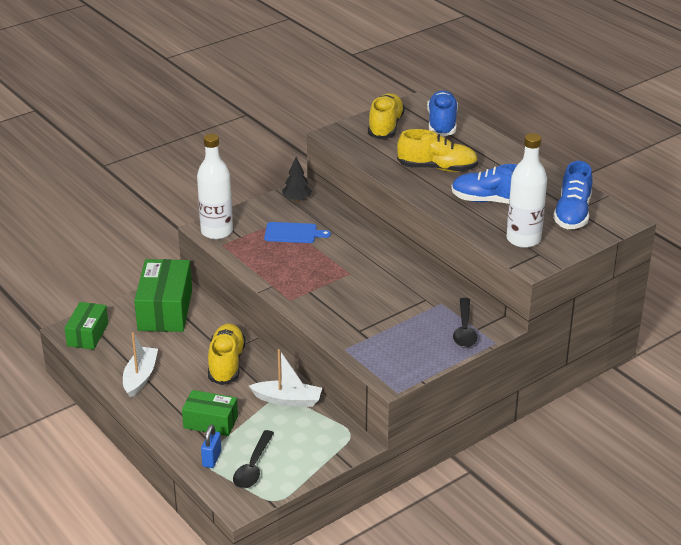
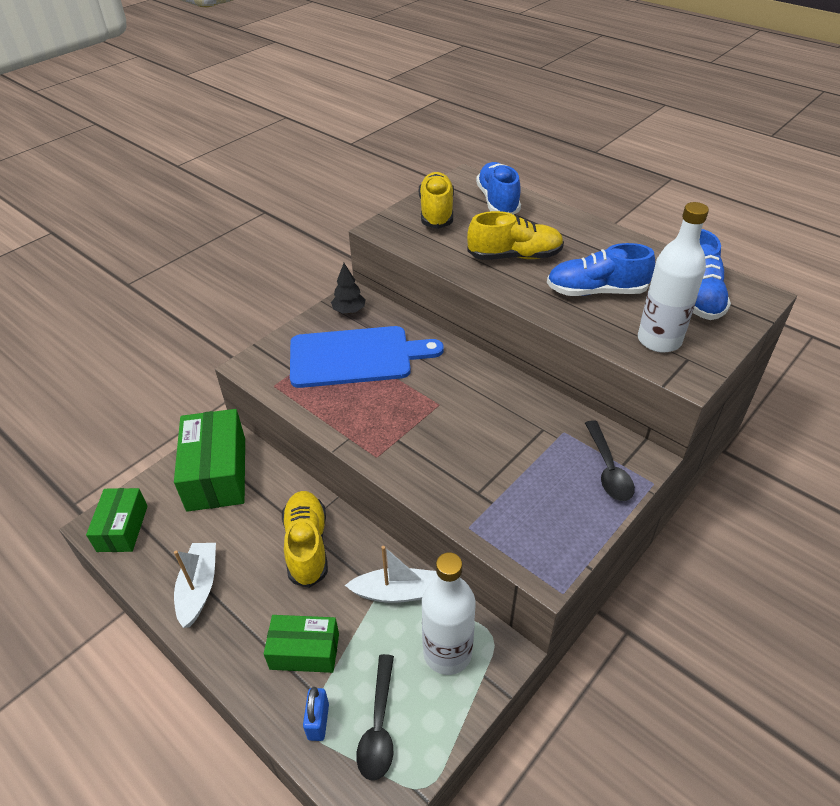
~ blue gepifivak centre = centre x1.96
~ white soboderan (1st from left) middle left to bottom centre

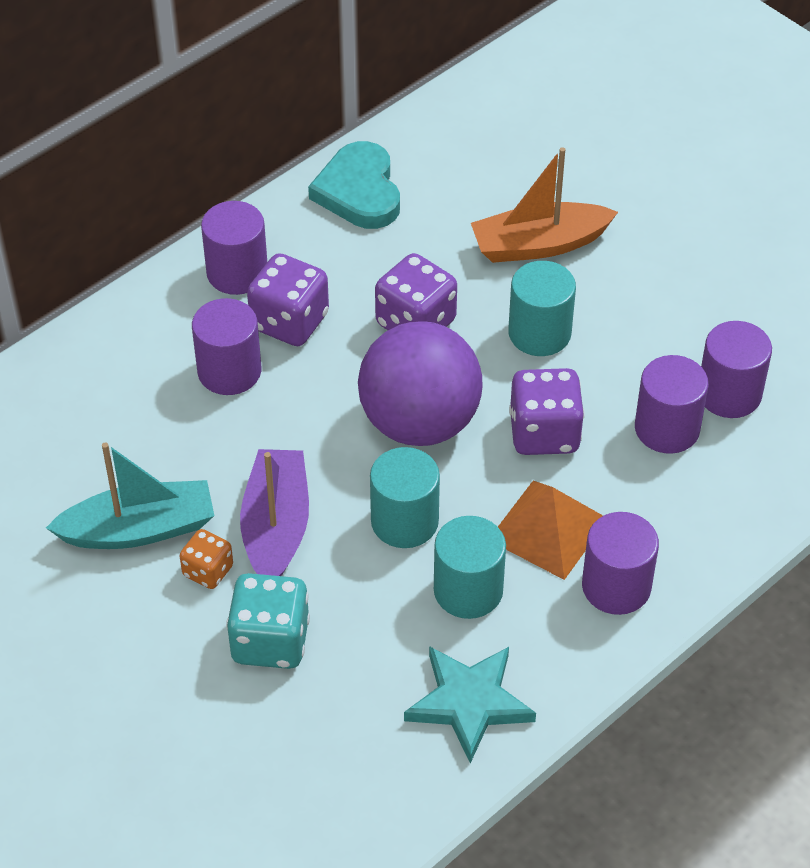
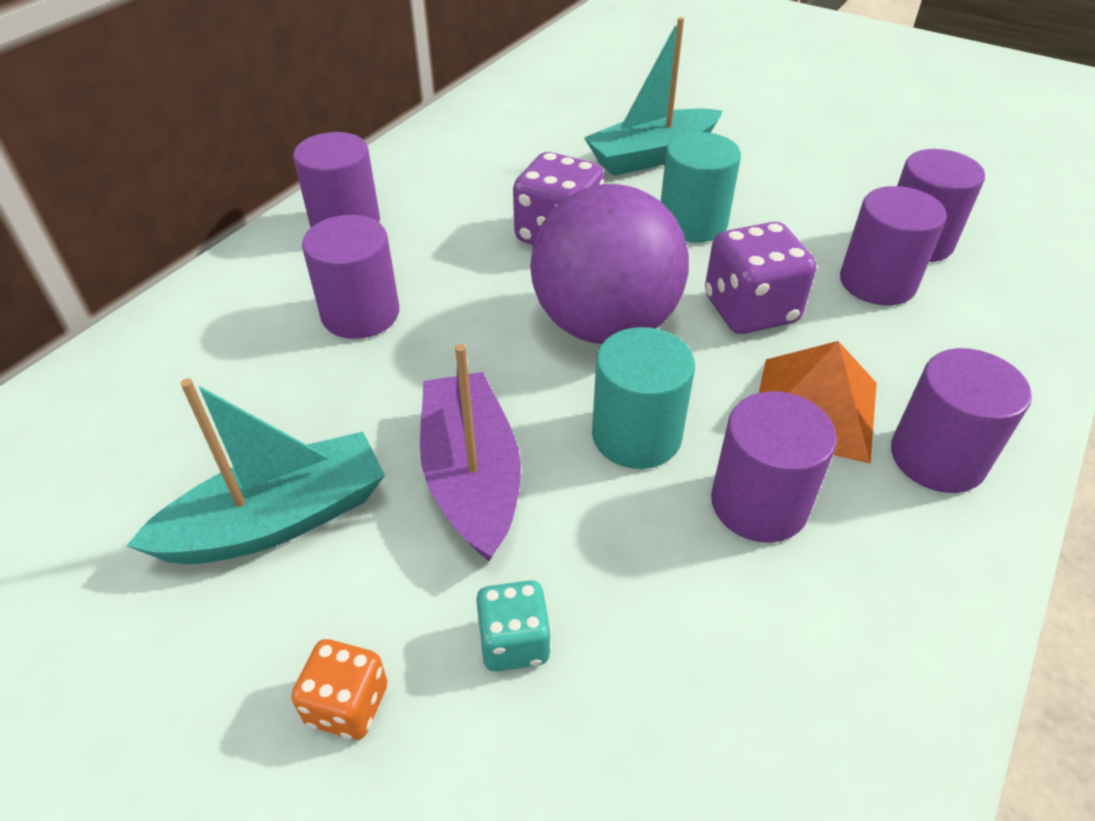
~ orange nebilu middle left to bottom left
~ turquoise nebilu bottom left = bottom centre x0.58
~ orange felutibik top right to turquoise felutibik (2nd from left) top centre
~ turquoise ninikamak (2nd from left) centre to purple ninikamak (3rd from left) middle right
- purple nebilu (1st from left) centre
- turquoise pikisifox top centre
- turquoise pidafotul bottom centre

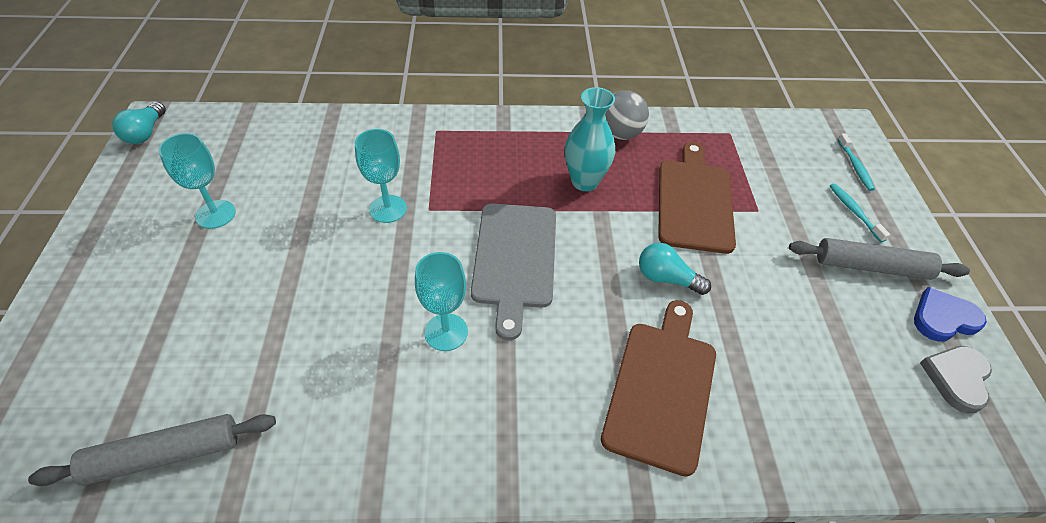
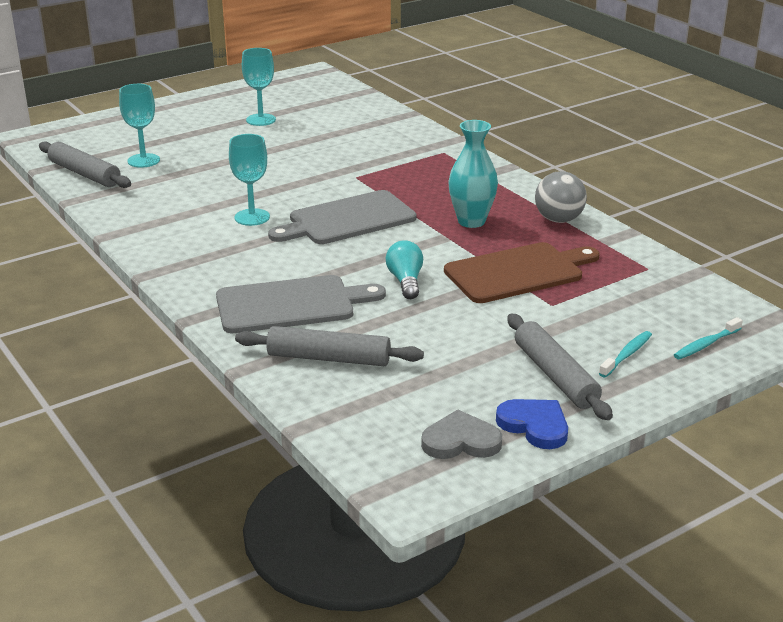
~ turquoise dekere (2nd from left in the first image) centre to turquoise dekere (1st from left) top left
~ brown gepifivak (1st from left) bottom centre to grey gepifivak (1st from left) centre
+ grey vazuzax (2nd from left) centre
- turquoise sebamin (1st from left) top left

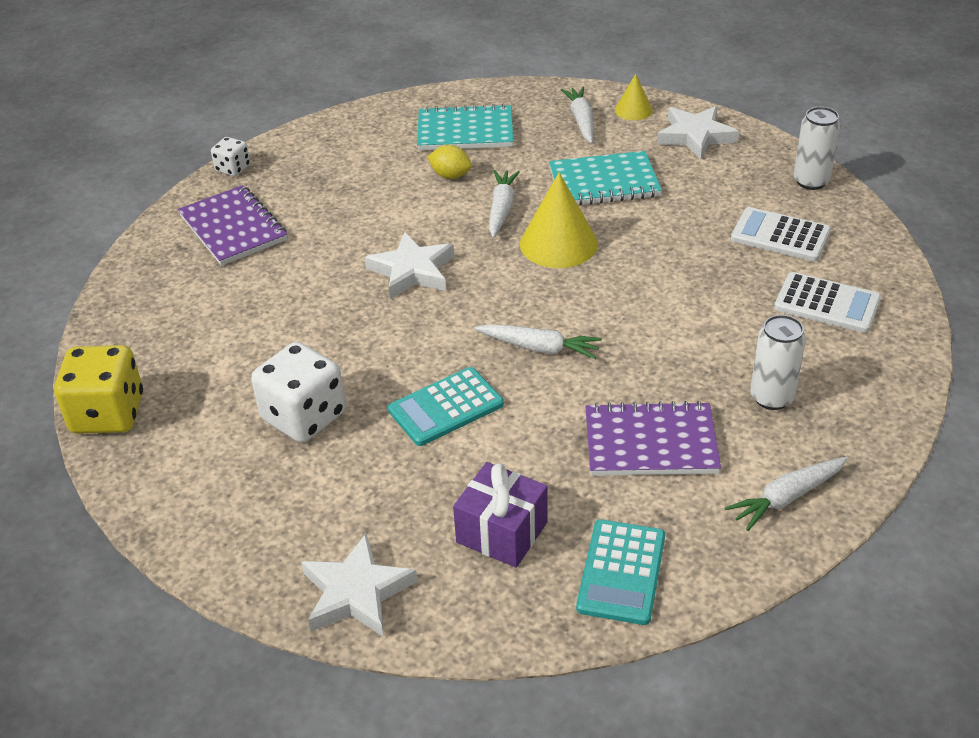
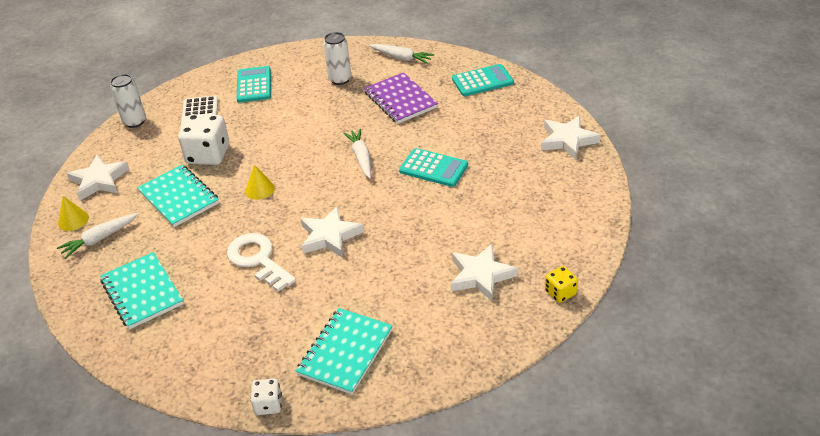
~ white nebilu (2nd from left in the first image) middle left to white nebilu (1st from left) top left
+ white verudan middle left
~ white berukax (2nd from left) middle right to turquoise berukax (1st from left) top left
~ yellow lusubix (1st from left in the first image) top centre = middle left x0.55
~ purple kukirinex (1st from left) top left to turquoise kukirinex (3rd from left) bottom centre
+ white pidafotul (3rd from left) centre
~ yellow nebilu middle left = middle right x0.53
- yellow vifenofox top centre
- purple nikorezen bottom centre
- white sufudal (1st from left) top centre

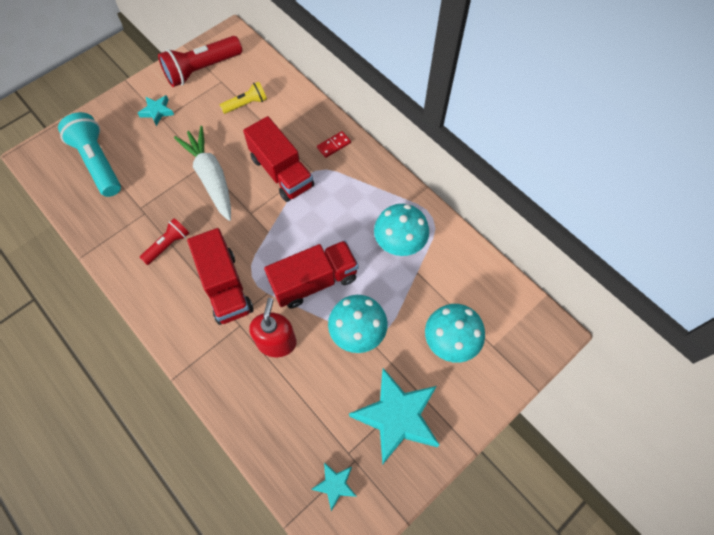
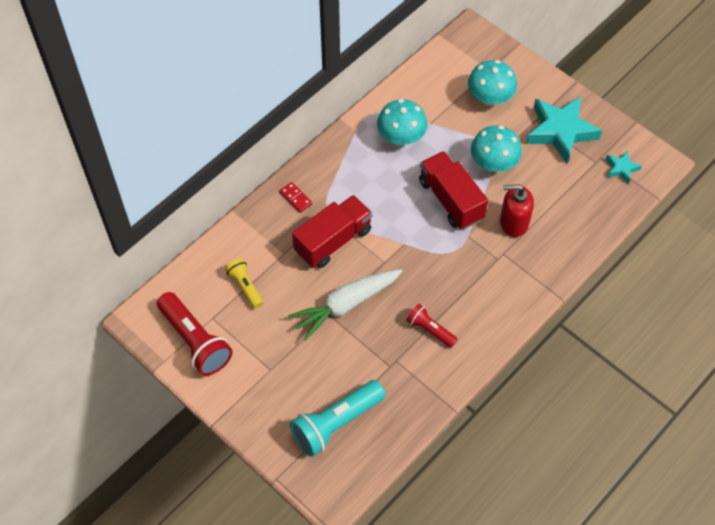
- turquoise pidafotul (1st from left) top left
- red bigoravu (1st from left) middle left

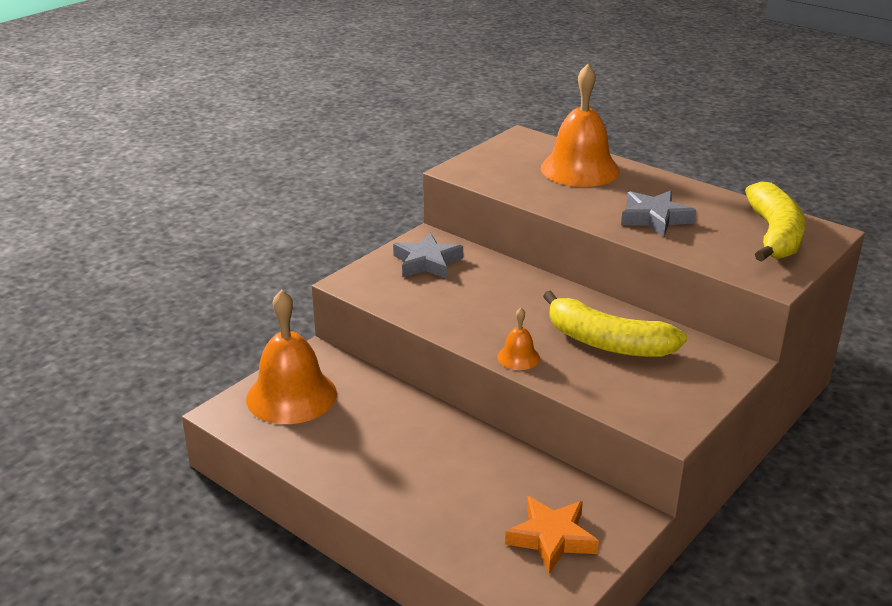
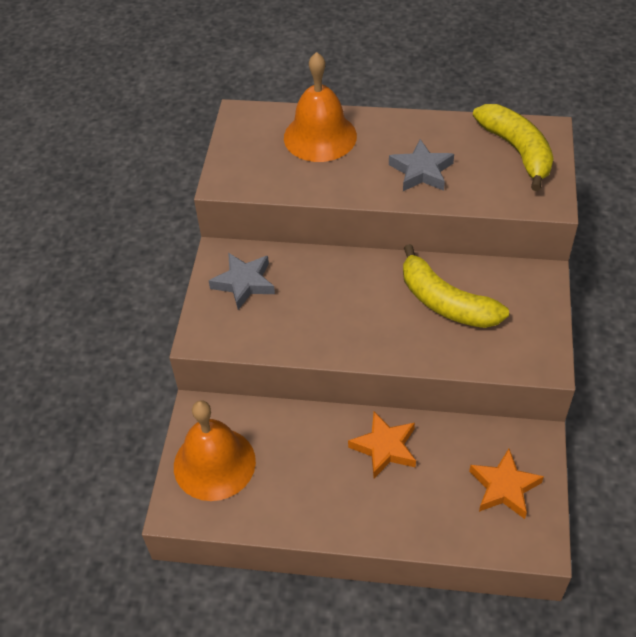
+ orange pidafotul (1st from left) bottom centre
~ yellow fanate (1st from left) middle right = middle right 45 degrees clockwise
- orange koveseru (2nd from left) centre

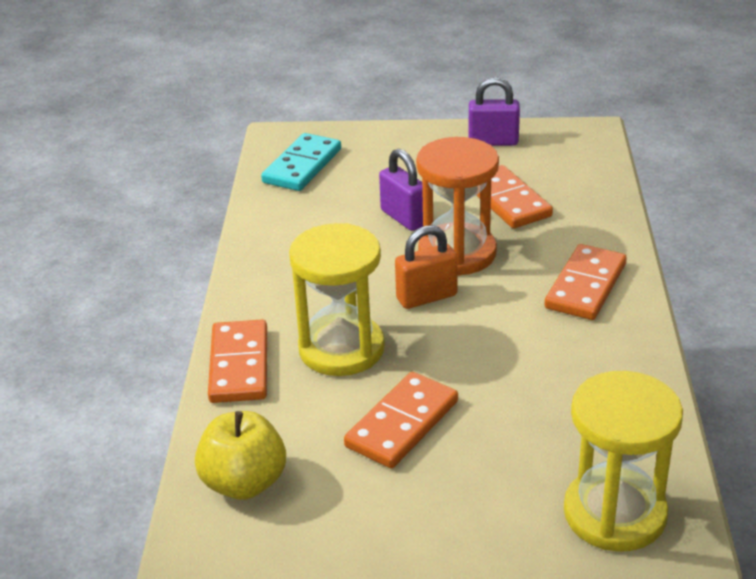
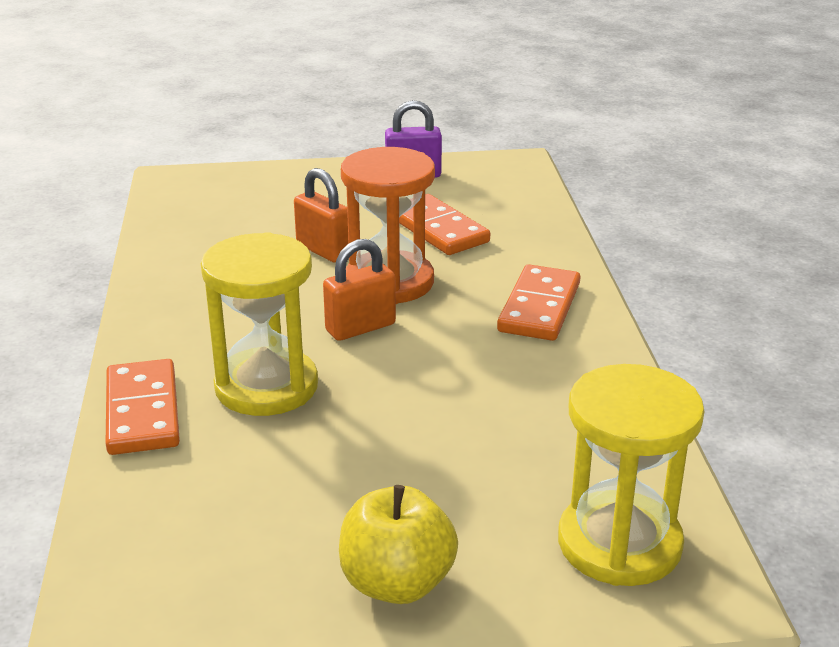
~ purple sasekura (1st from left) top centre to orange sasekura (1st from left) top centre
~ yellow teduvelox bottom left to bottom centre
- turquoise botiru top centre
- orange botiru (2nd from left) bottom centre

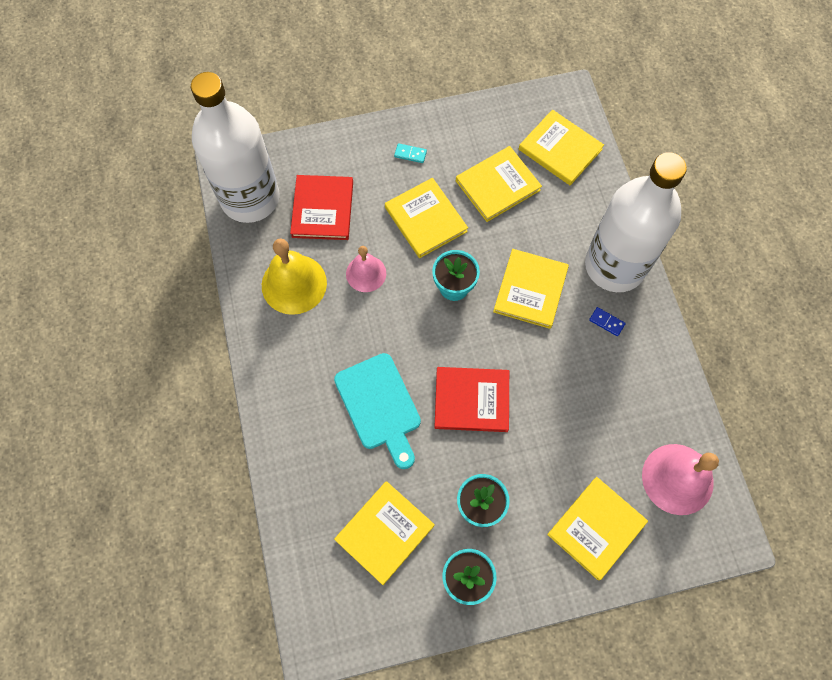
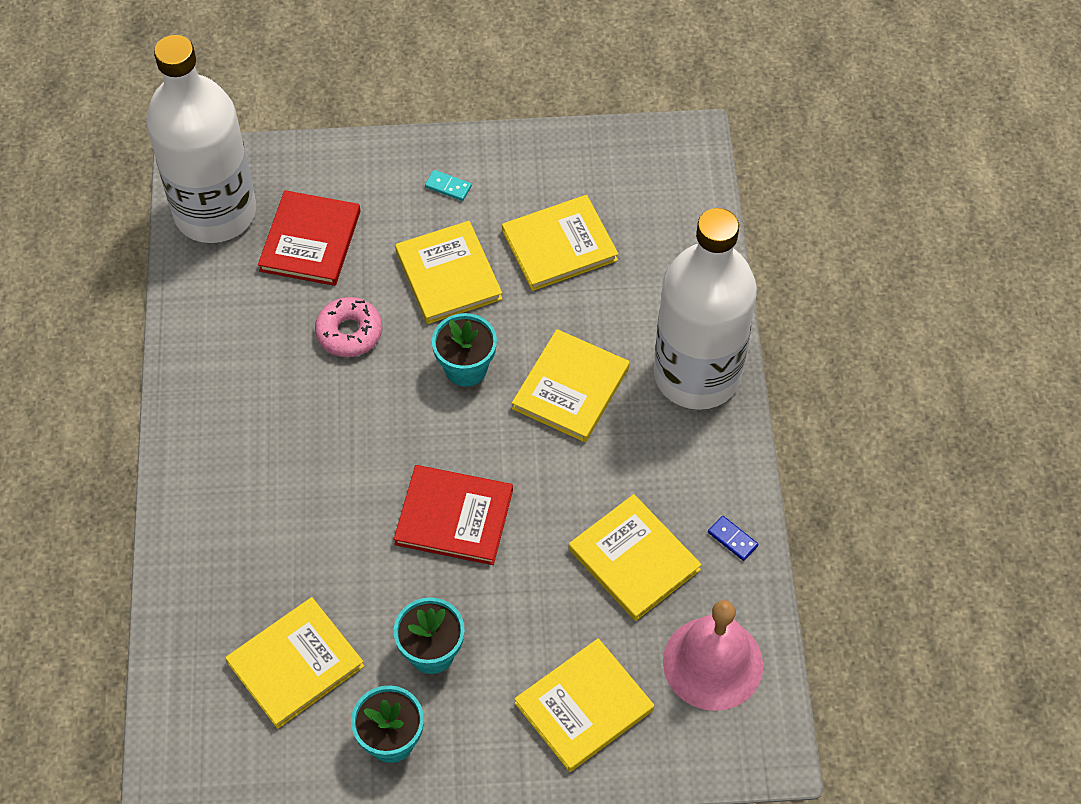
~ pink koveseru (1st from left) centre to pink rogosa middle left
~ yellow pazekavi (5th from left in the first image) top right to yellow pazekavi (6th from left) bottom centre
~ blue botiru middle right to bottom right
- yellow koveseru centre
- turquoise gepifivak centre

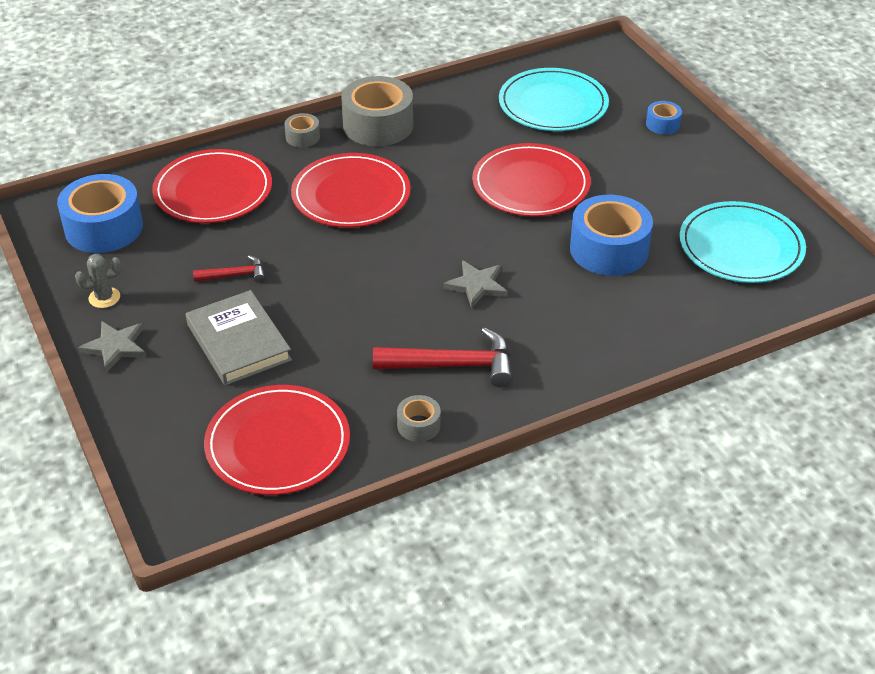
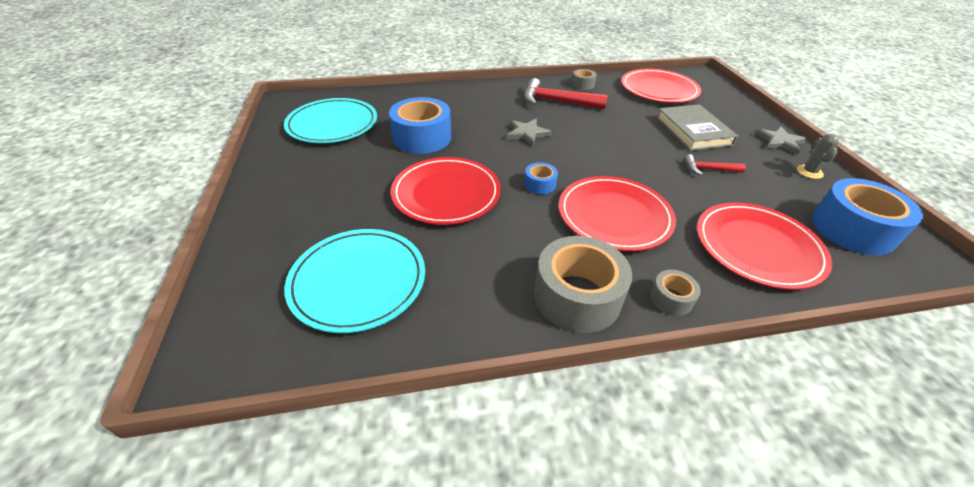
~ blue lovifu (3rd from left in the first image) top right to blue lovifu (2nd from left) centre
~ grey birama middle left = top right 75 degrees counterclockwise

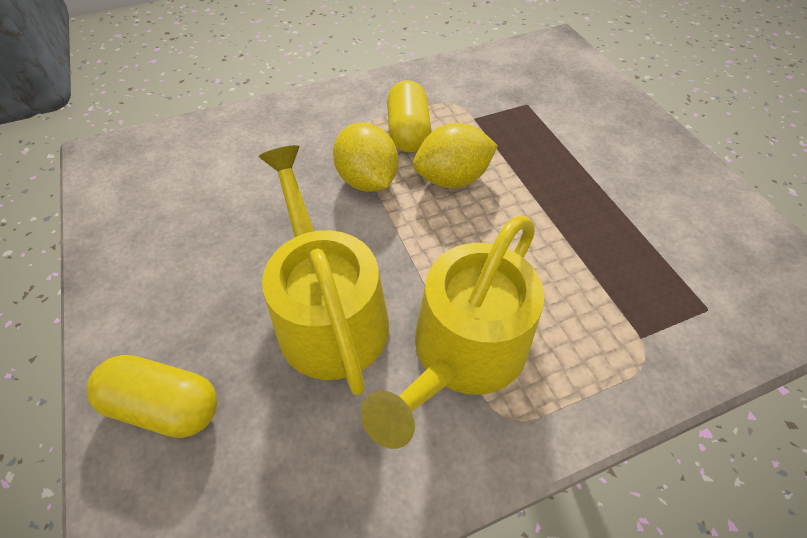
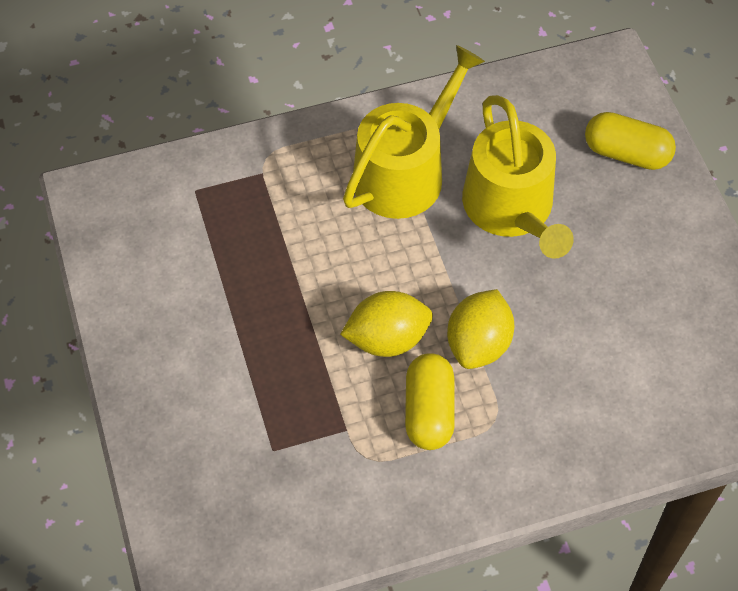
~ yellow vifenofox (1st from left in the first image) top centre = centre 45 degrees clockwise

